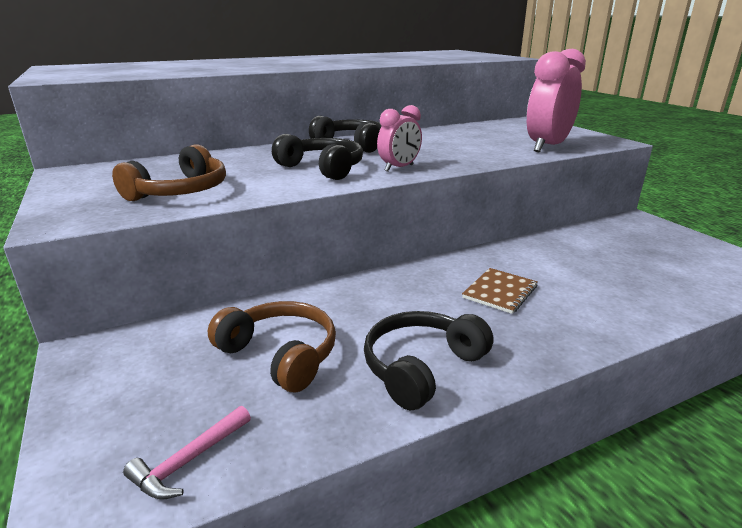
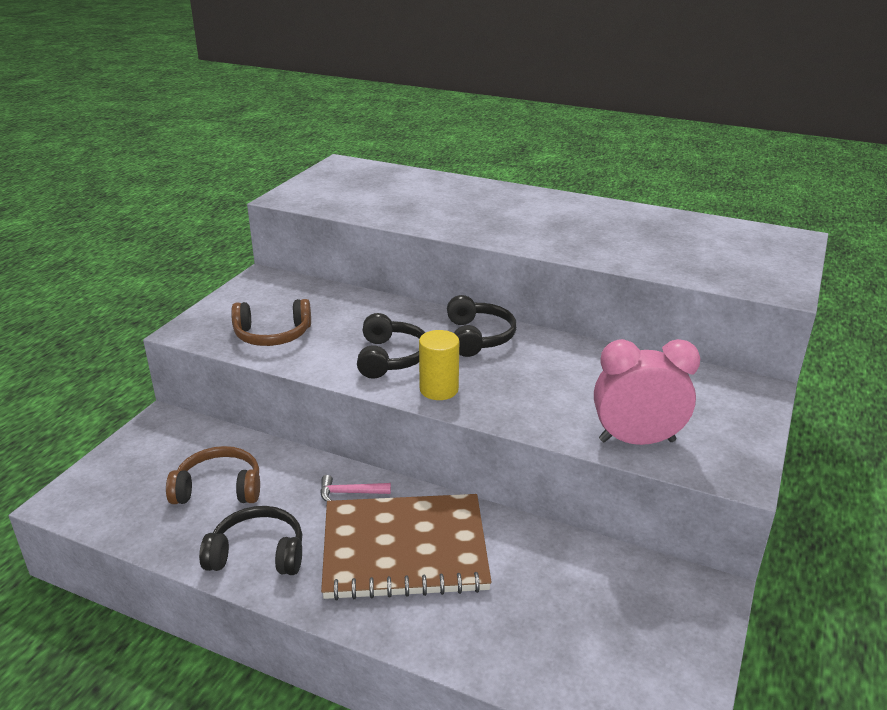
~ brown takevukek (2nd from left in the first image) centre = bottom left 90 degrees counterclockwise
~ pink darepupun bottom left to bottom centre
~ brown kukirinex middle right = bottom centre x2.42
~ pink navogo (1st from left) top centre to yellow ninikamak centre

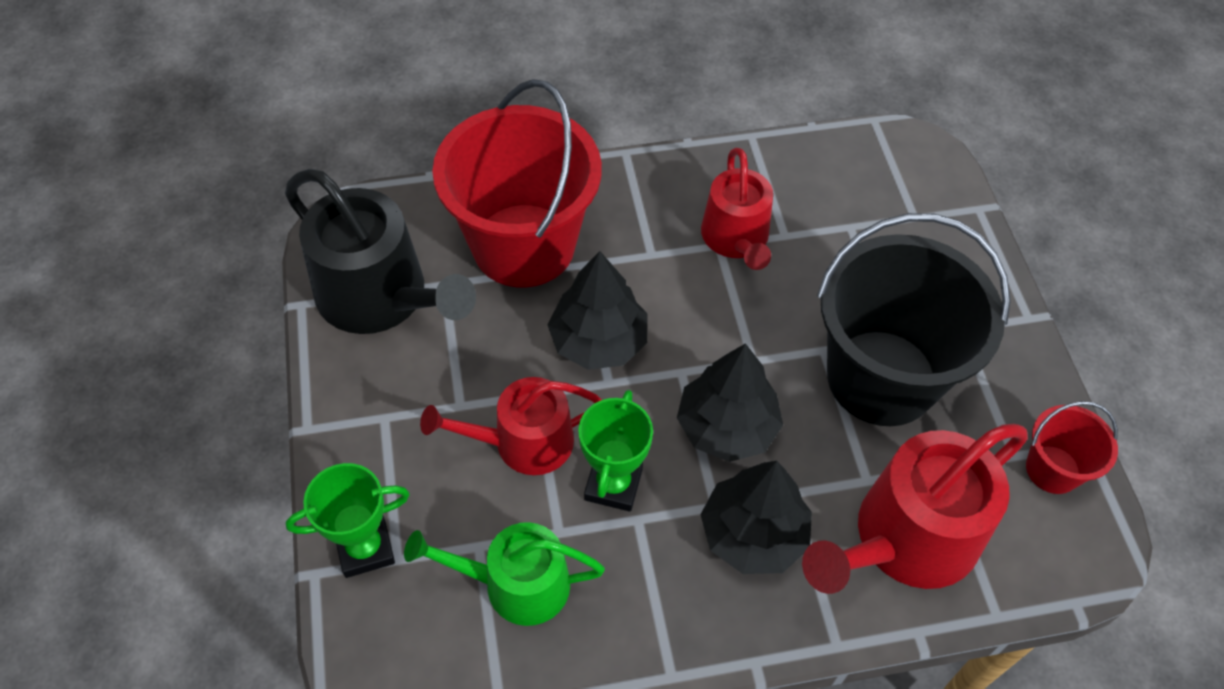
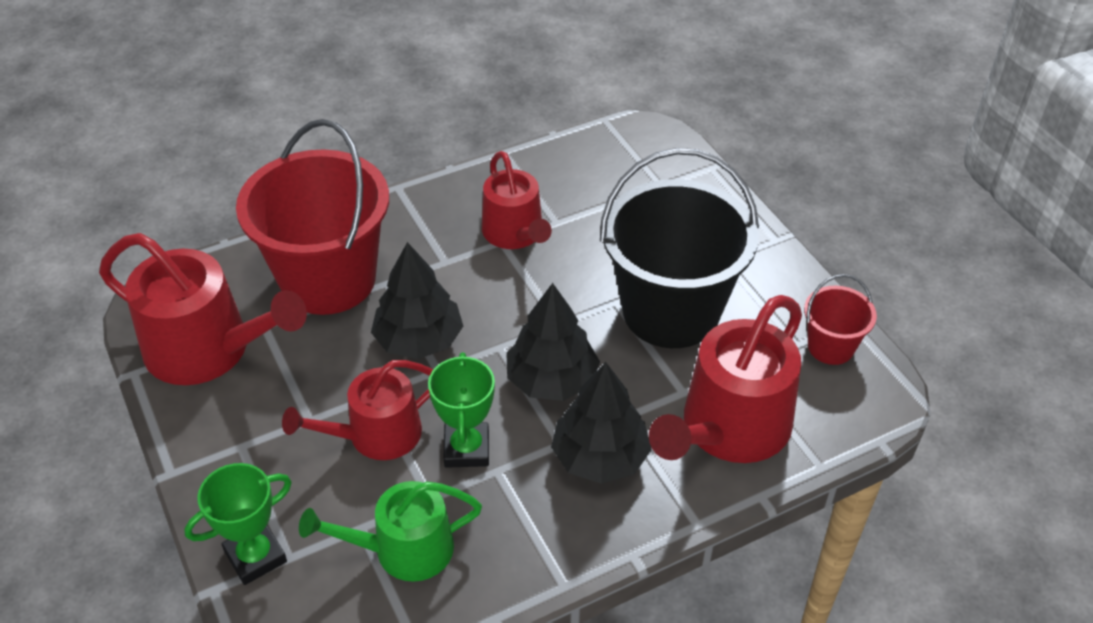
~ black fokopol middle left to red fokopol (1st from left) middle left

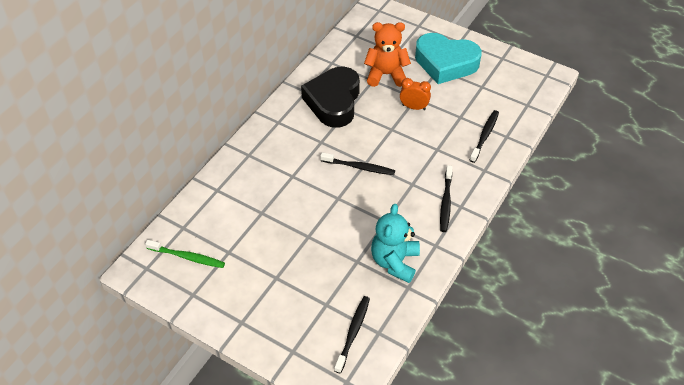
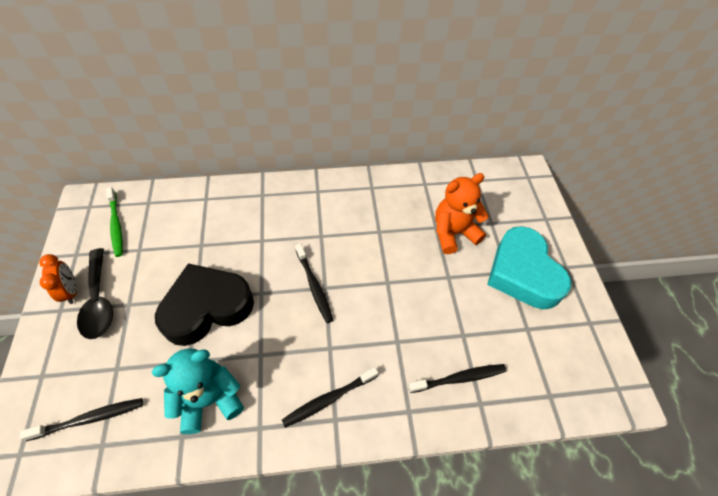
~ orange navogo top centre to middle left
+ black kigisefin middle left
~ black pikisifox top centre to middle left
~ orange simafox top centre = centre 75 degrees counterclockwise

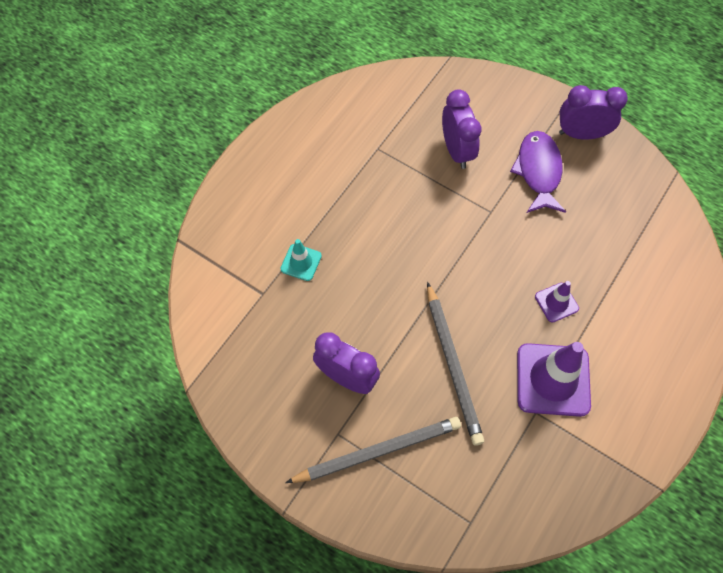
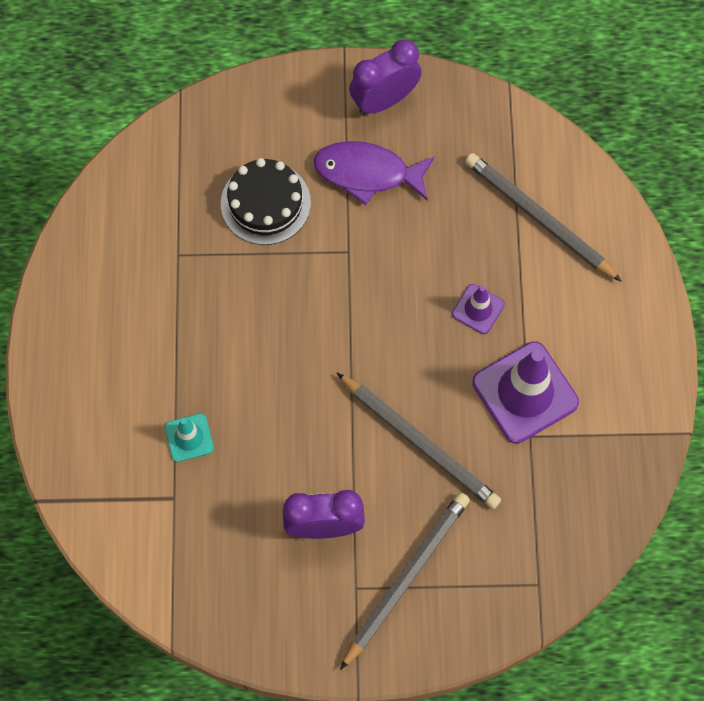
~ purple navogo (2nd from left) top centre to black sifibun top centre
~ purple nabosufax top right = top centre 45 degrees counterclockwise
+ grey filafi (3rd from left) top right

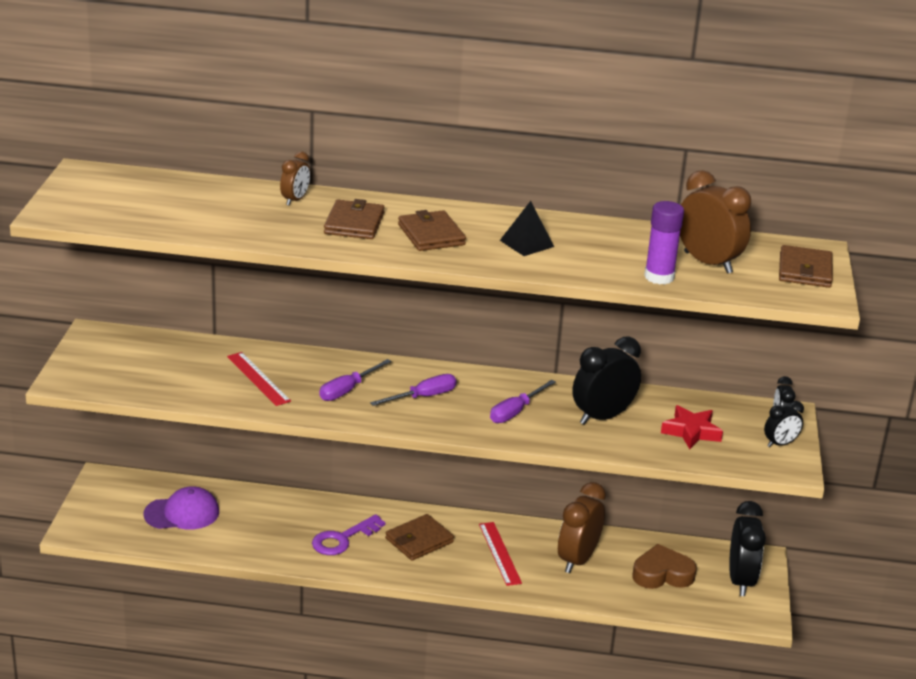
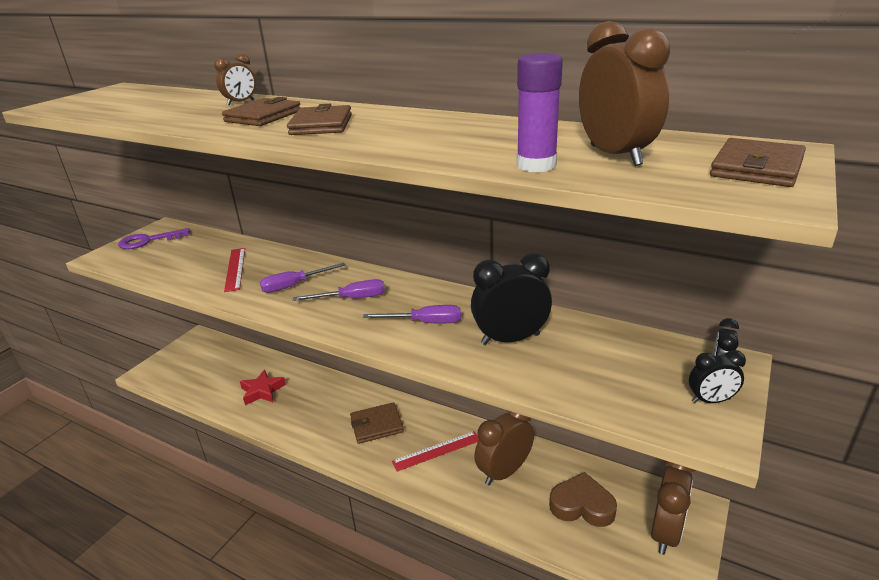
~ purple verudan bottom centre to middle left
~ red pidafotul middle right to bottom left
~ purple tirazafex (3rd from left) centre = centre 150 degrees counterclockwise
~ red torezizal (2nd from left) bottom centre = bottom centre 60 degrees clockwise
~ black navogo (2nd from left) bottom right to brown navogo (4th from left) bottom right
- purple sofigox bottom left
- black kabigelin centre

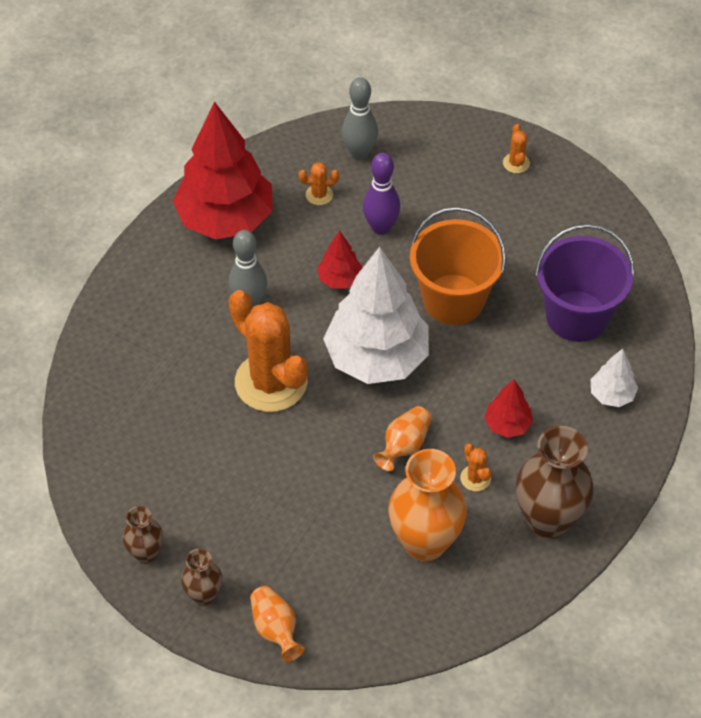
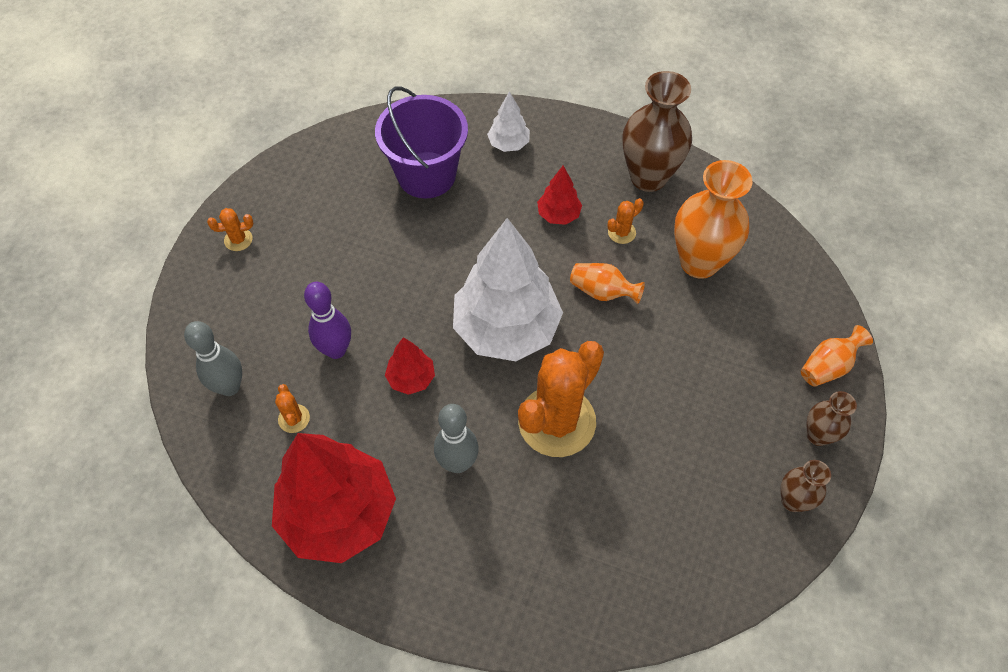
- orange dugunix centre

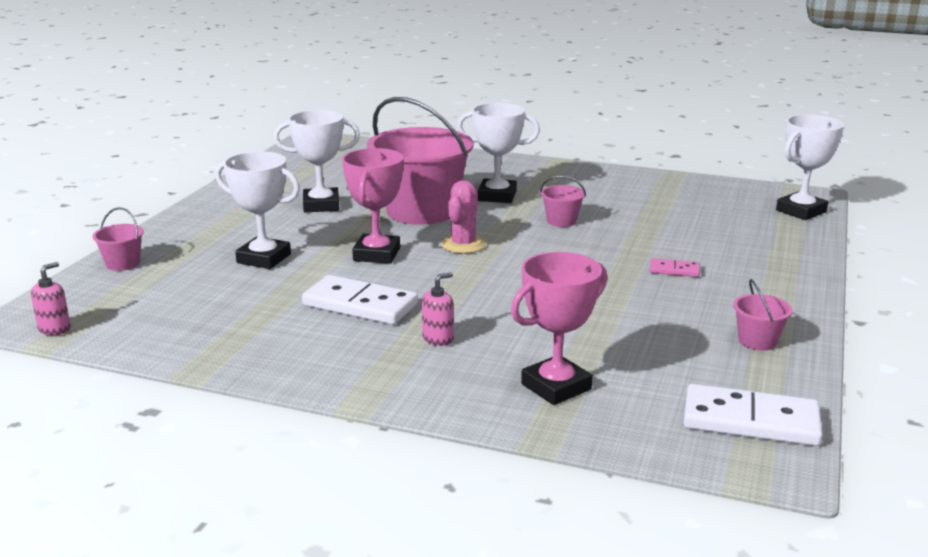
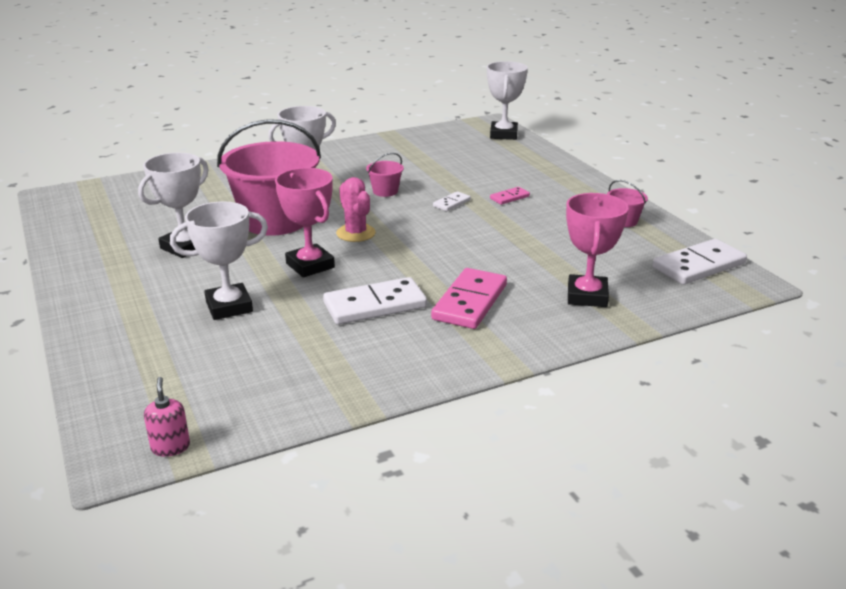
~ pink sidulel (2nd from left) centre to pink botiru (1st from left) centre
+ white botiru (2nd from left) centre
- pink dugunix (1st from left) middle left

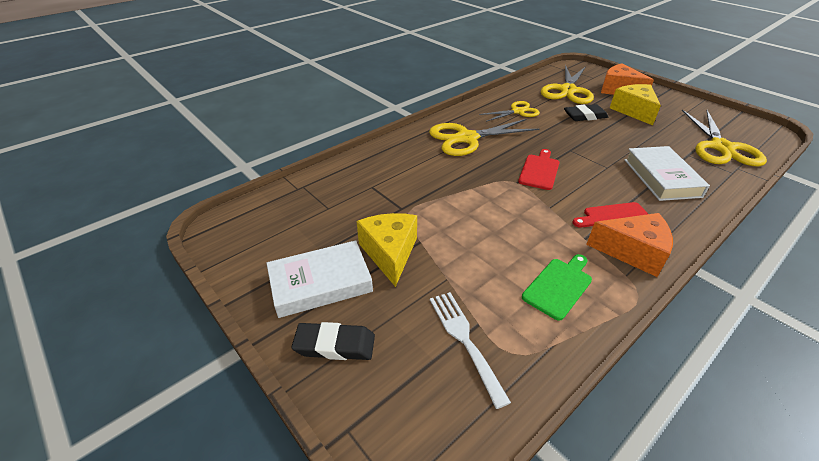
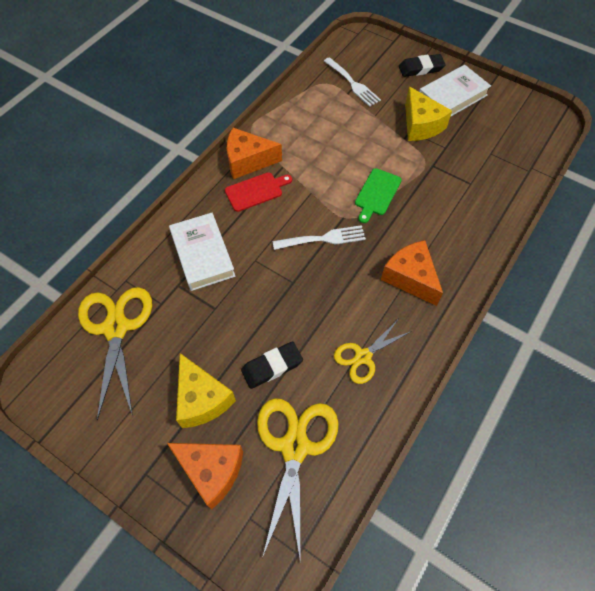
~ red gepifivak (1st from left) centre to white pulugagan (1st from left) centre
~ green gepifivak middle right to top centre
~ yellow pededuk (1st from left) top centre to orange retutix (3rd from left) middle right

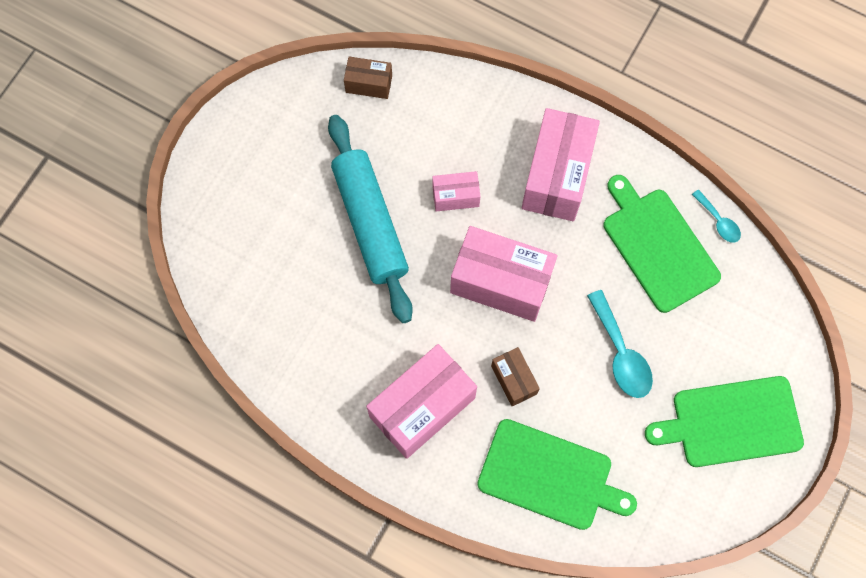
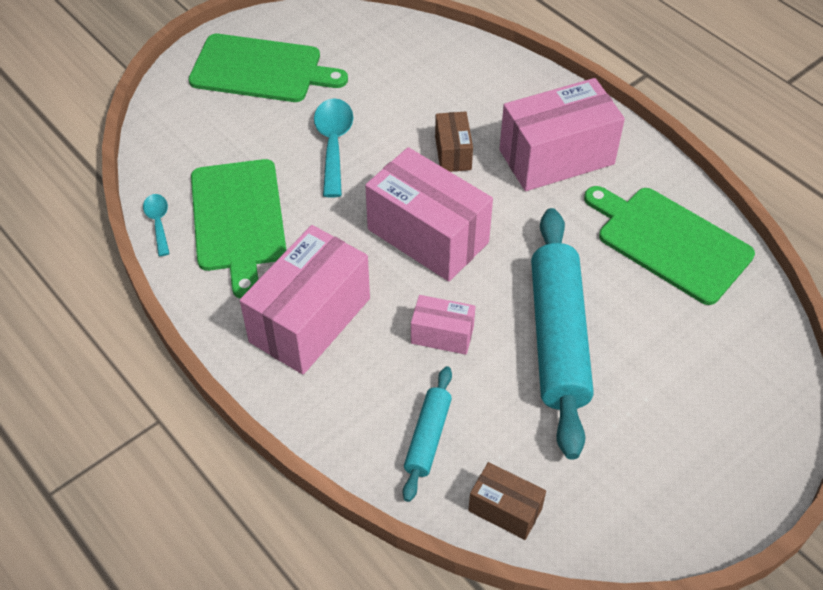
+ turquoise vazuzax (1st from left) bottom centre
~ green gepifivak (1st from left in the first image) bottom centre to green gepifivak (3rd from left) middle right

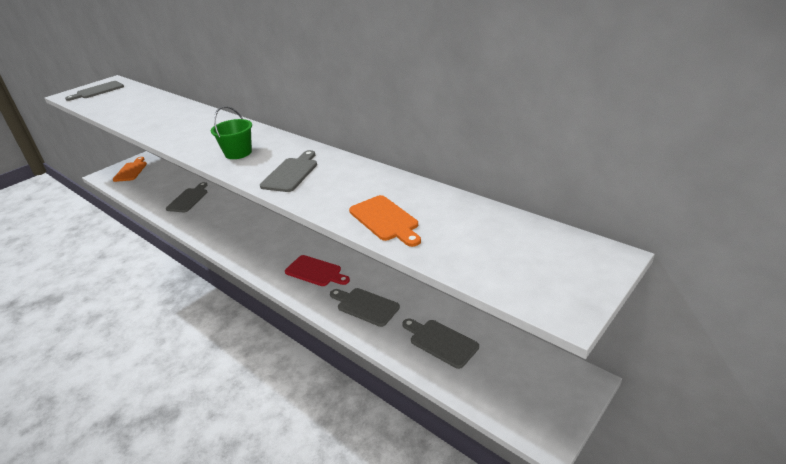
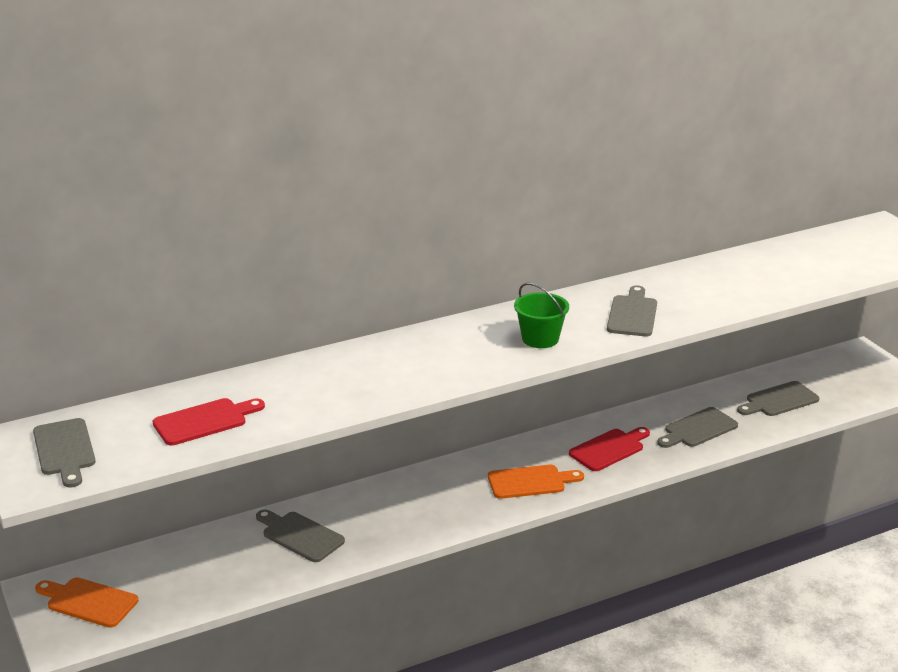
+ red gepifivak (1st from left) middle left
~ orange gepifivak (2nd from left) centre to bottom centre
~ grey gepifivak (3rd from left) centre = middle right 60 degrees clockwise

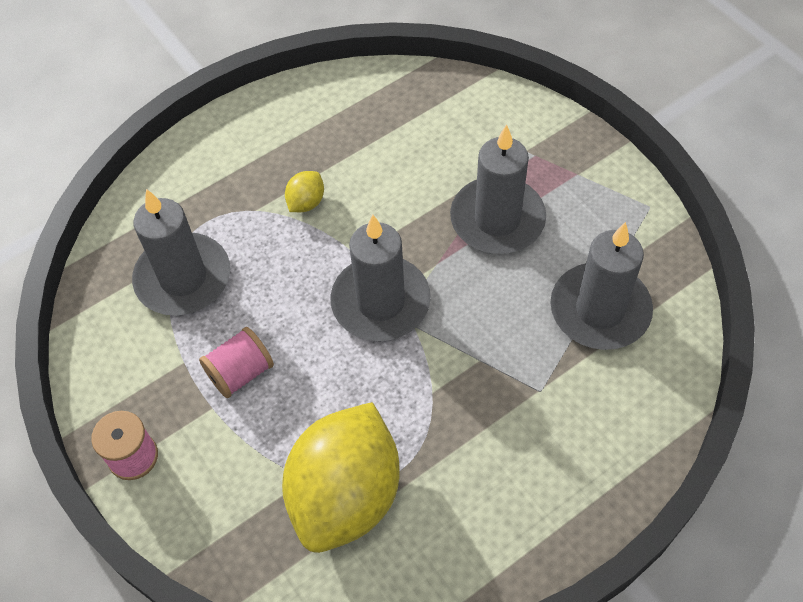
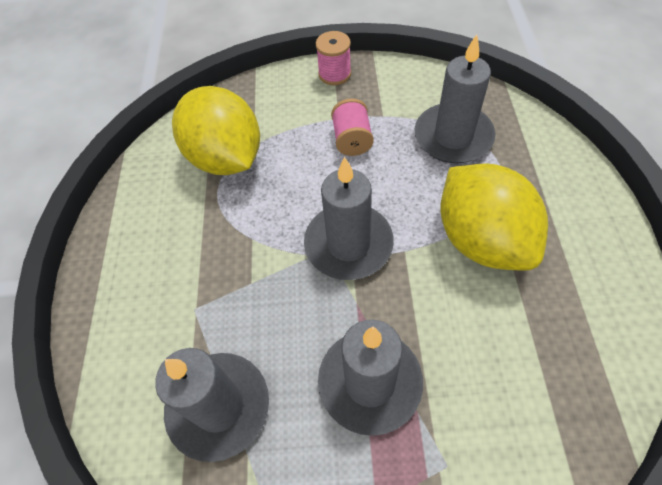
~ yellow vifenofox (1st from left in the first image) top centre = middle right x2.49

